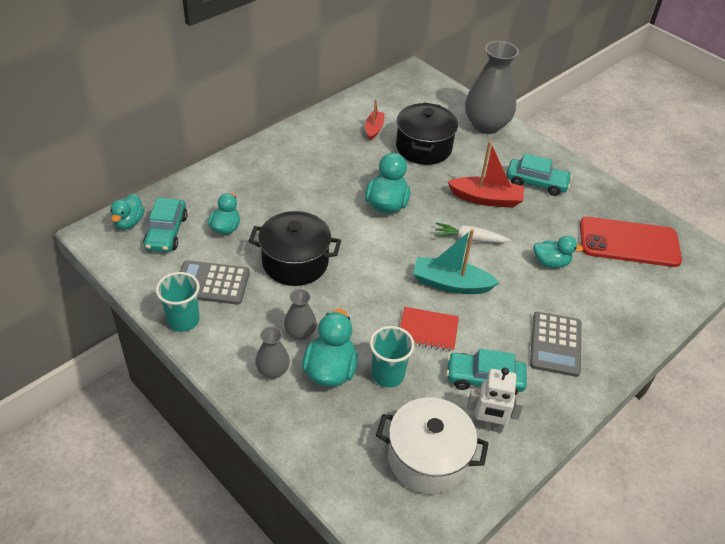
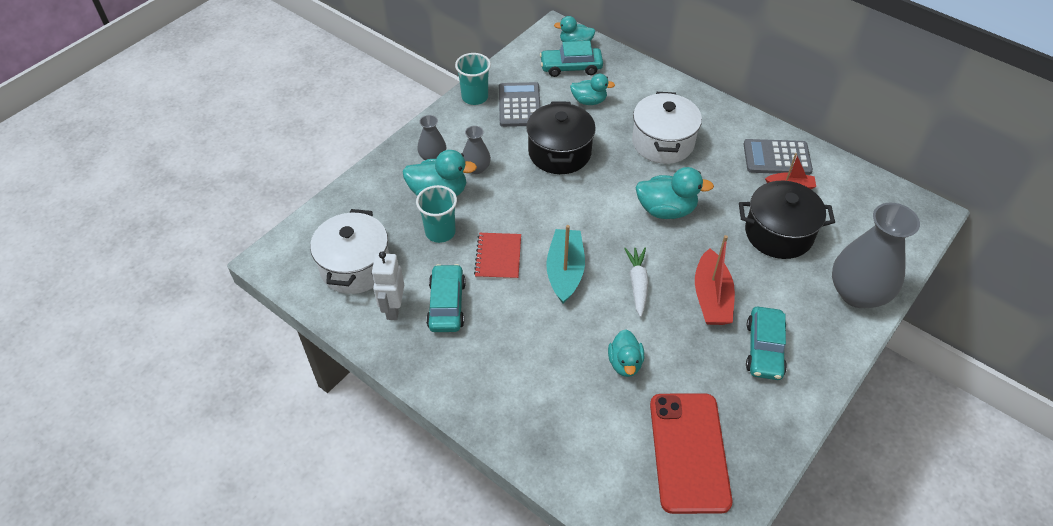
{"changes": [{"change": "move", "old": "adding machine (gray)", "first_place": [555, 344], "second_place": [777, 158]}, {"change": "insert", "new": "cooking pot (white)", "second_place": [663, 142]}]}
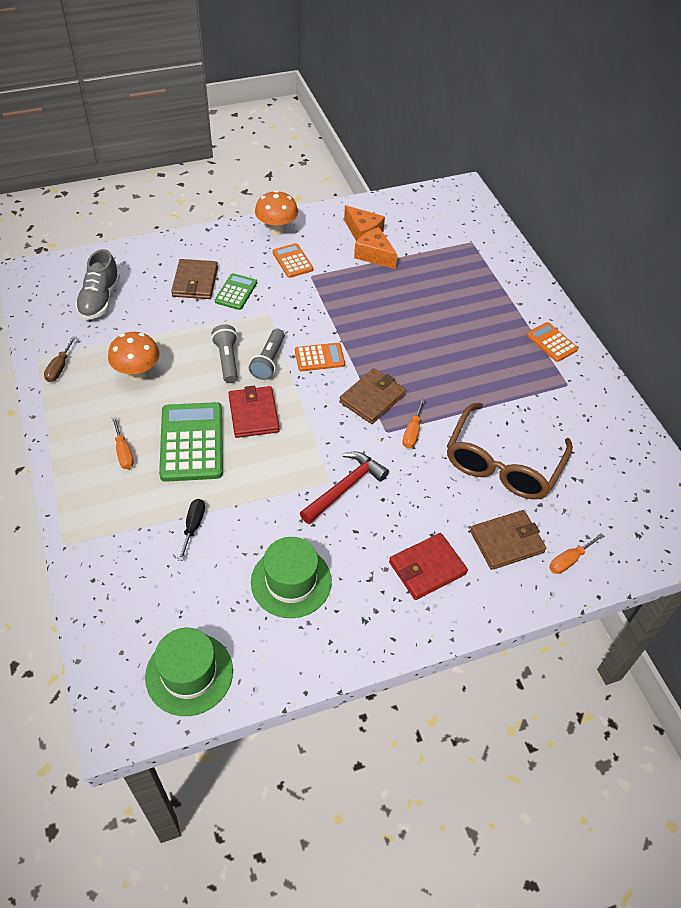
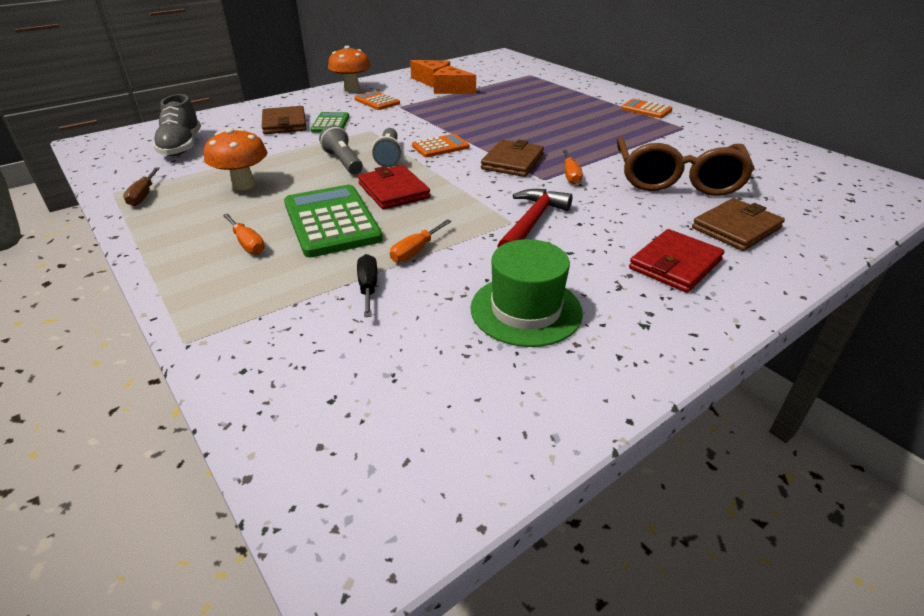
{"changes": [{"change": "move", "old": "hand screwdriver (orange)", "first_place": [569, 560], "second_place": [415, 251]}, {"change": "delete", "old": "top hat (leaf-green)", "first_place": [189, 673]}]}
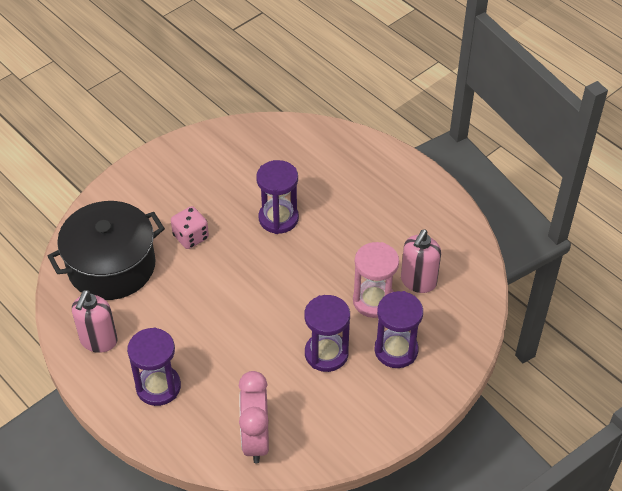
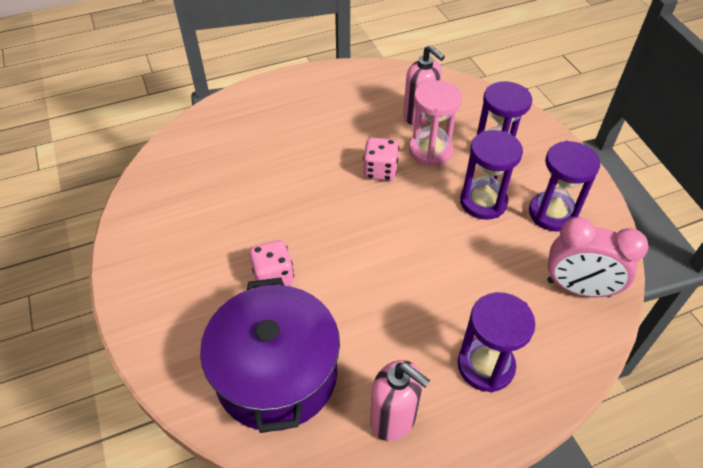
{"changes": [{"change": "move", "old": "sandglass (violet)", "first_place": [278, 218], "second_place": [552, 213]}, {"change": "recolor", "old": "cooking pot (ebony)", "new": "cooking pot (violet)", "first_place": [111, 266], "second_place": [276, 374]}, {"change": "insert", "new": "game die (rose-pink)", "second_place": [380, 171]}]}
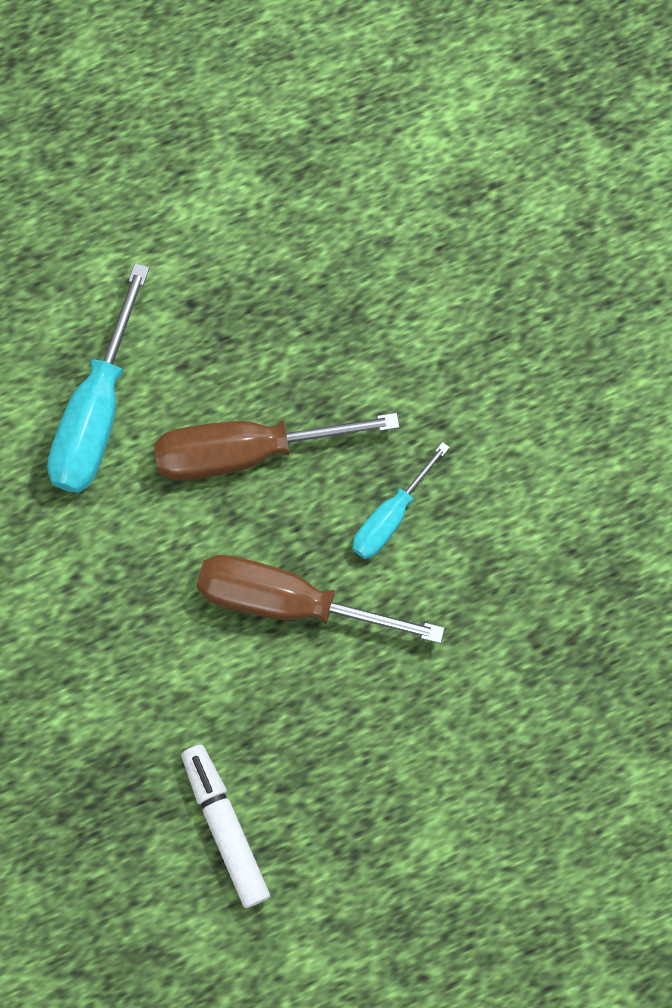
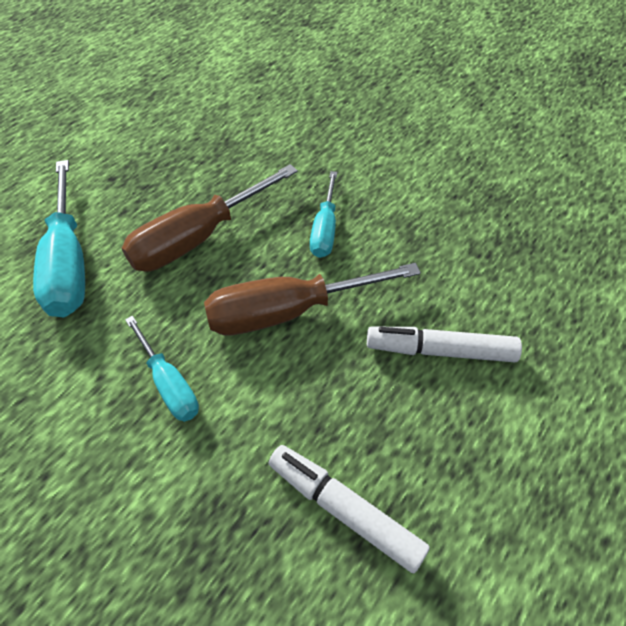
{"changes": [{"change": "insert", "new": "hand screwdriver (aqua)", "second_place": [169, 383]}, {"change": "insert", "new": "marker pen (white)", "second_place": [440, 350]}]}
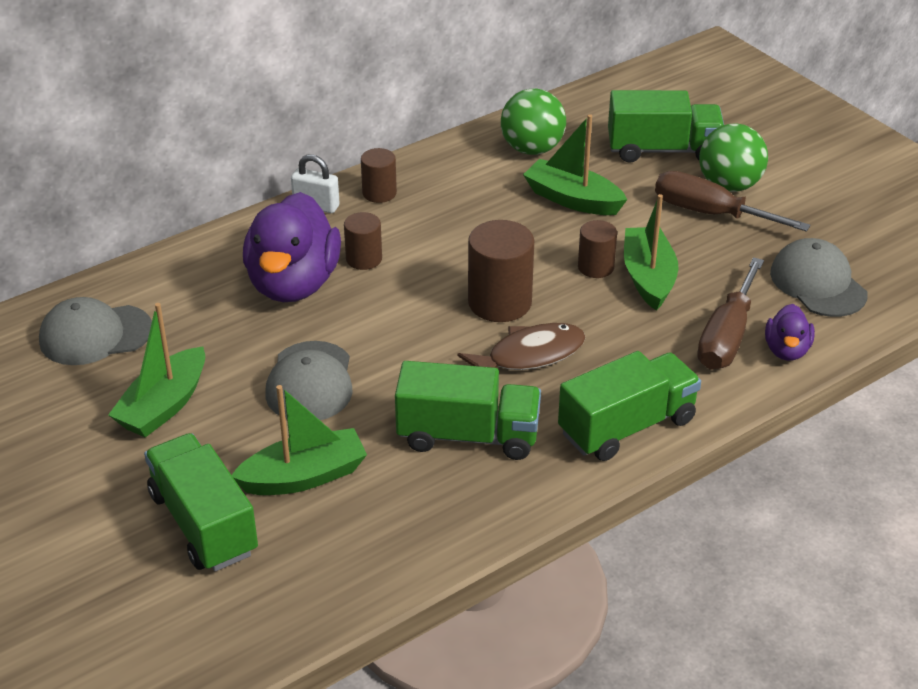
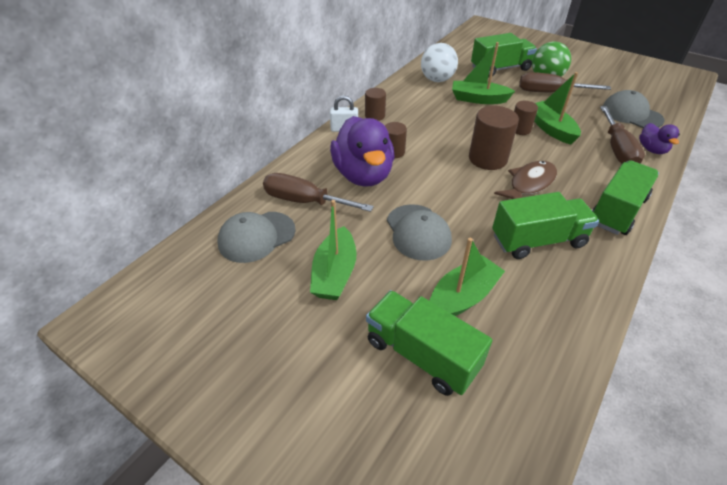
{"changes": [{"change": "recolor", "old": "play ball (leaf-green)", "new": "play ball (white)", "first_place": [532, 149], "second_place": [437, 80]}, {"change": "insert", "new": "hand screwdriver (brown)", "second_place": [304, 201]}]}
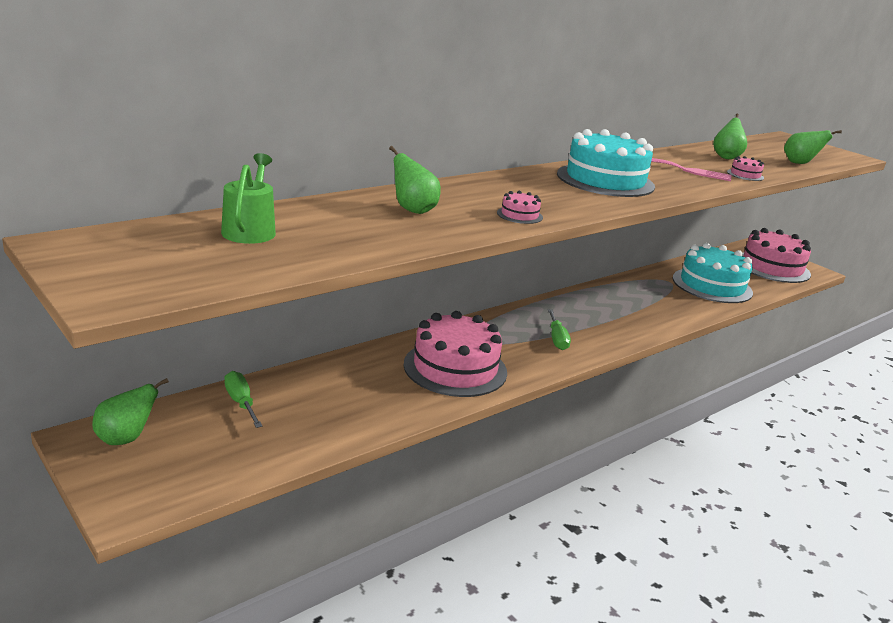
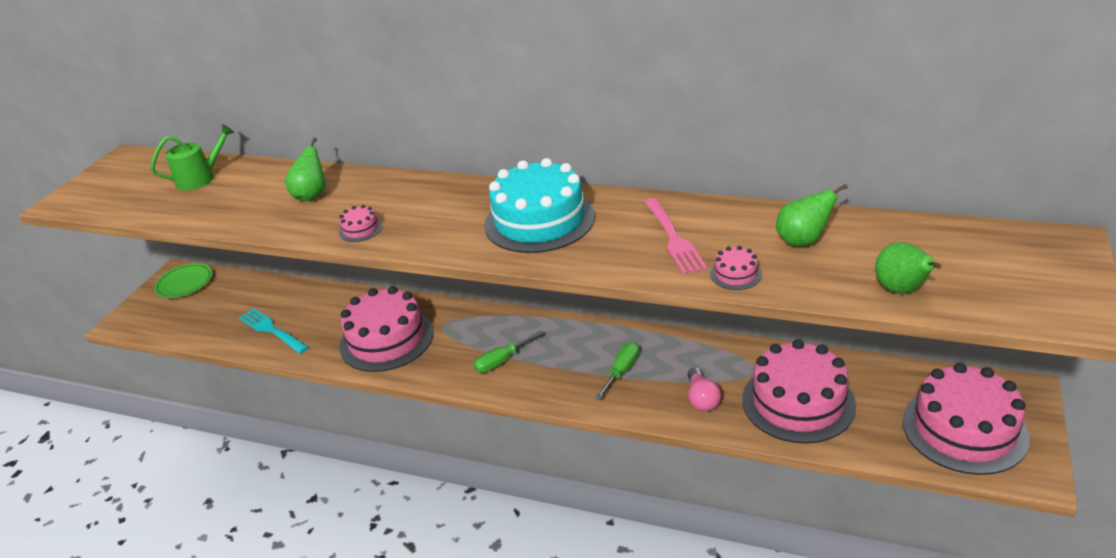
{"changes": [{"change": "recolor", "old": "layer cake (aqua)", "new": "layer cake (rose-pink)", "first_place": [712, 285], "second_place": [798, 402]}, {"change": "move", "old": "hand screwdriver (leaf-green)", "first_place": [241, 402], "second_place": [621, 371]}, {"change": "replace", "old": "pear (leaf-green)", "new": "flat dish (leaf-green)", "first_place": [126, 438], "second_place": [185, 283]}, {"change": "insert", "new": "dinner fork (aqua)", "second_place": [272, 330]}, {"change": "insert", "new": "light bulb (rose-pink)", "second_place": [701, 399]}]}
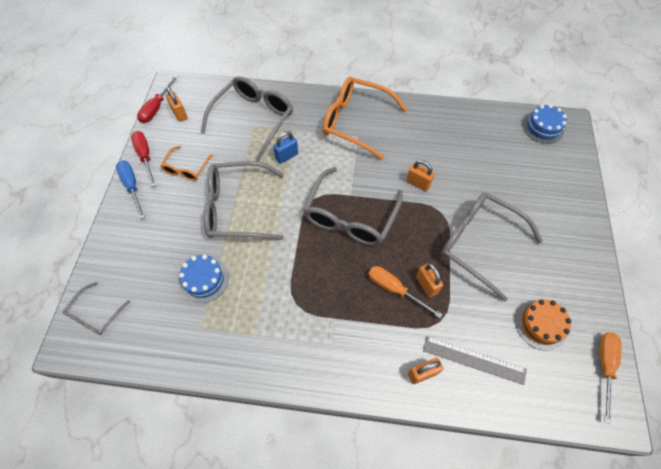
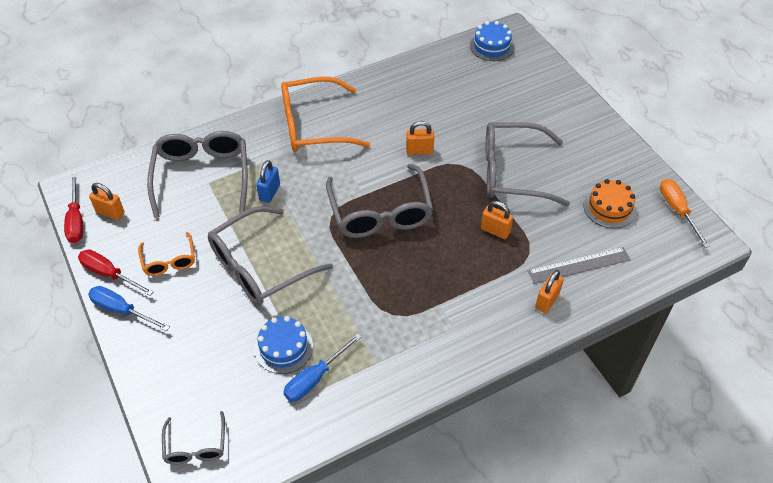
{"changes": [{"change": "delete", "old": "hand screwdriver (orange)", "first_place": [394, 289]}, {"change": "insert", "new": "hand screwdriver (blue)", "second_place": [315, 378]}]}
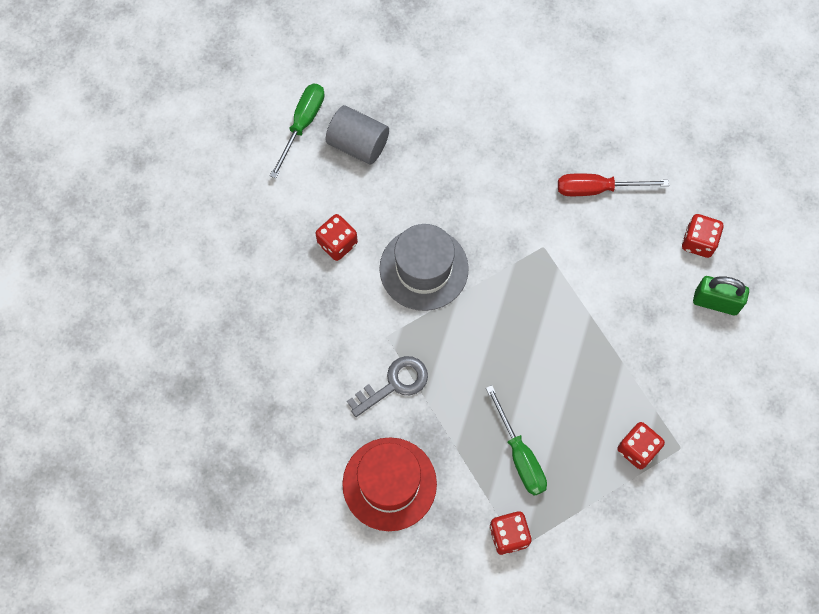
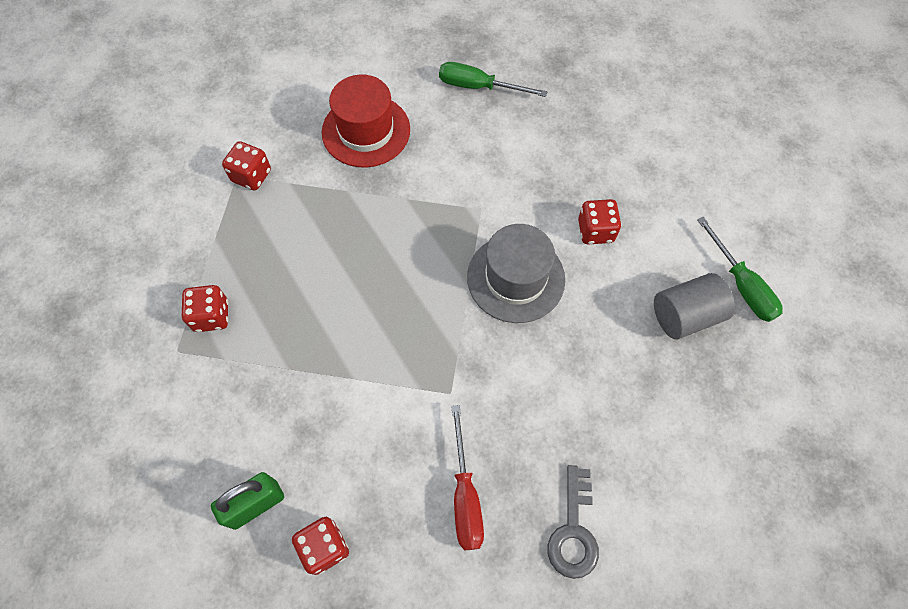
{"changes": [{"change": "rotate", "old": "hand screwdriver (red)", "first_place": [597, 189], "second_place": [465, 495], "degrees": 135}, {"change": "move", "old": "latchkey (gray)", "first_place": [394, 384], "second_place": [573, 530]}, {"change": "move", "old": "hand screwdriver (leaf-green)", "first_place": [520, 455], "second_place": [478, 87]}]}
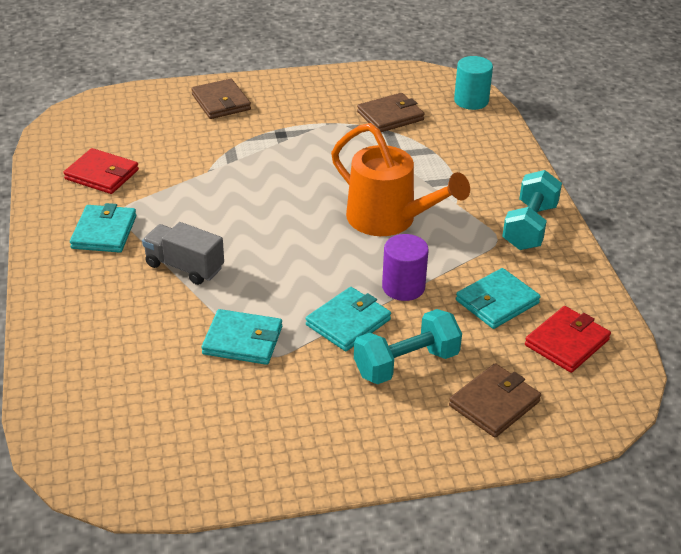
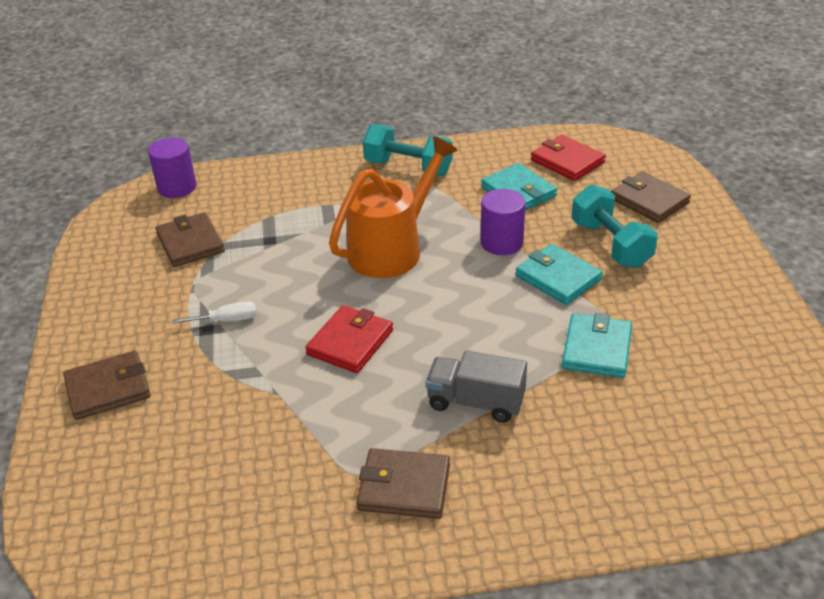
{"changes": [{"change": "recolor", "old": "solid cylinder (aqua)", "new": "solid cylinder (violet)", "first_place": [471, 101], "second_place": [177, 187]}, {"change": "move", "old": "card wallet (red)", "first_place": [102, 174], "second_place": [350, 342]}, {"change": "recolor", "old": "card wallet (aqua)", "new": "card wallet (brown)", "first_place": [104, 232], "second_place": [404, 487]}, {"change": "rotate", "old": "toy truck (gray)", "first_place": [184, 267], "second_place": [475, 402], "degrees": 75}, {"change": "insert", "new": "hand screwdriver (white)", "second_place": [227, 320]}]}
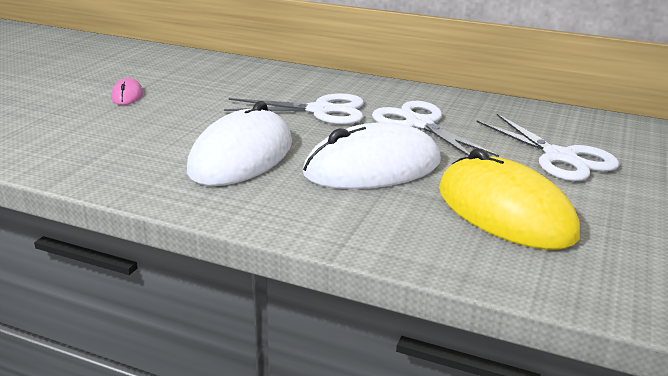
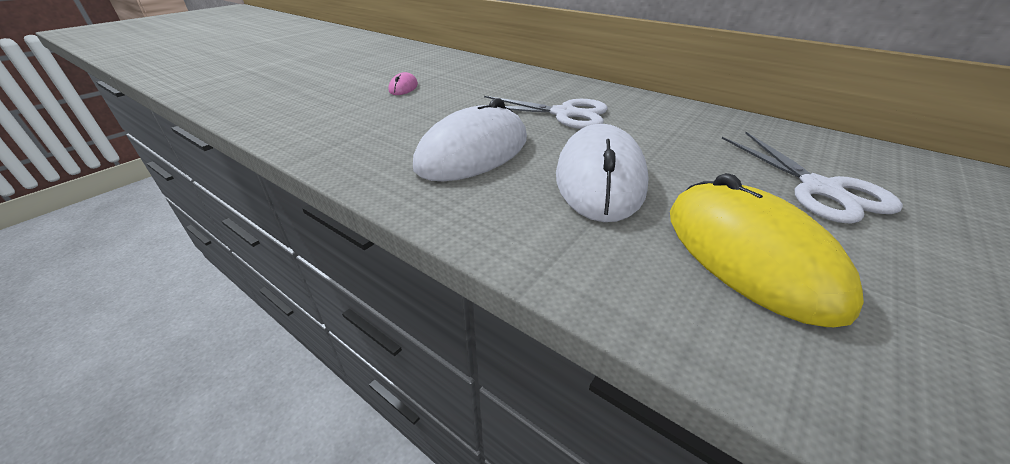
{"changes": [{"change": "delete", "old": "pair of scissors (white)", "first_place": [419, 124]}, {"change": "rotate", "old": "PC mouse (white)", "first_place": [373, 168], "second_place": [600, 178], "degrees": -75}]}
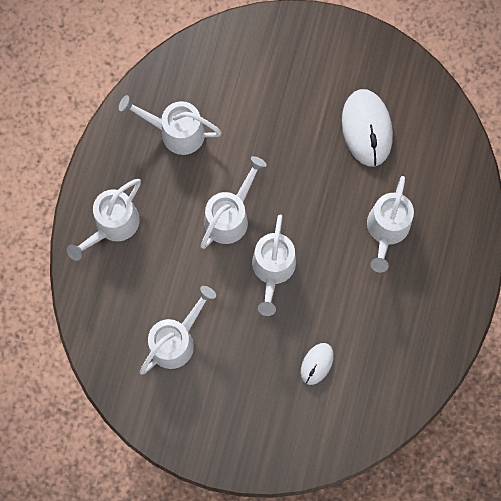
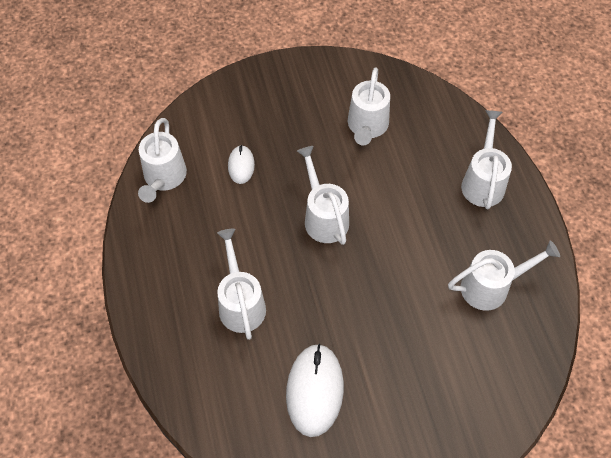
{"changes": [{"change": "rotate", "old": "PC mouse (white)", "first_place": [367, 129], "second_place": [314, 390], "degrees": 45}, {"change": "move", "old": "watering pot (white)", "first_place": [230, 216], "second_place": [163, 178]}]}
